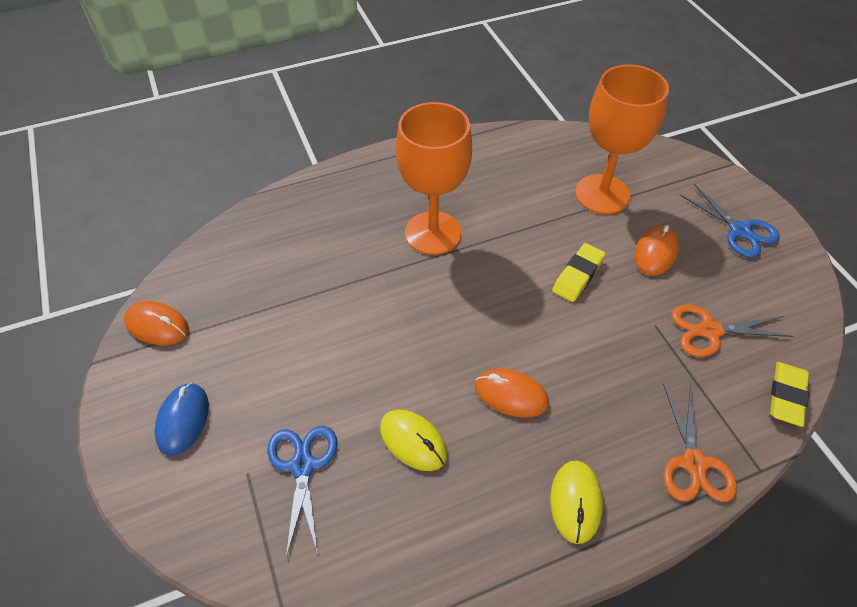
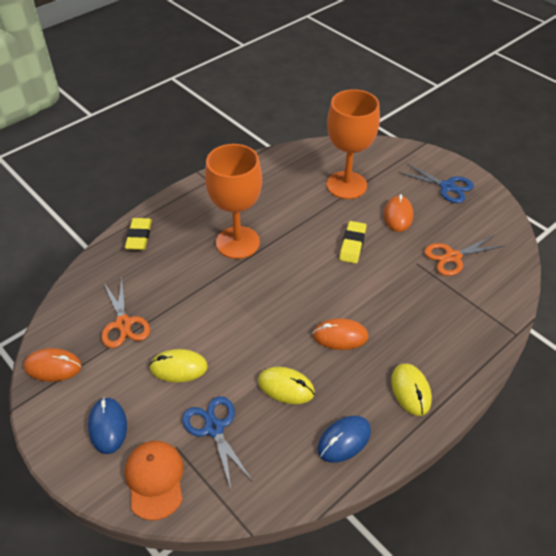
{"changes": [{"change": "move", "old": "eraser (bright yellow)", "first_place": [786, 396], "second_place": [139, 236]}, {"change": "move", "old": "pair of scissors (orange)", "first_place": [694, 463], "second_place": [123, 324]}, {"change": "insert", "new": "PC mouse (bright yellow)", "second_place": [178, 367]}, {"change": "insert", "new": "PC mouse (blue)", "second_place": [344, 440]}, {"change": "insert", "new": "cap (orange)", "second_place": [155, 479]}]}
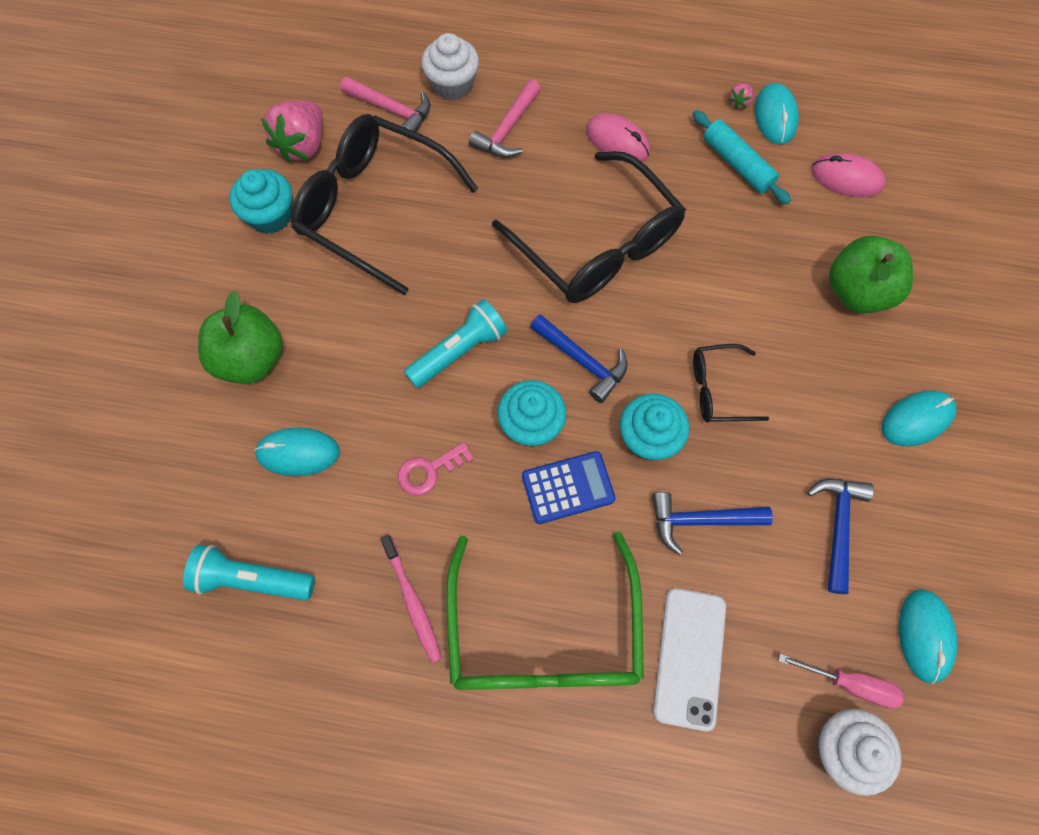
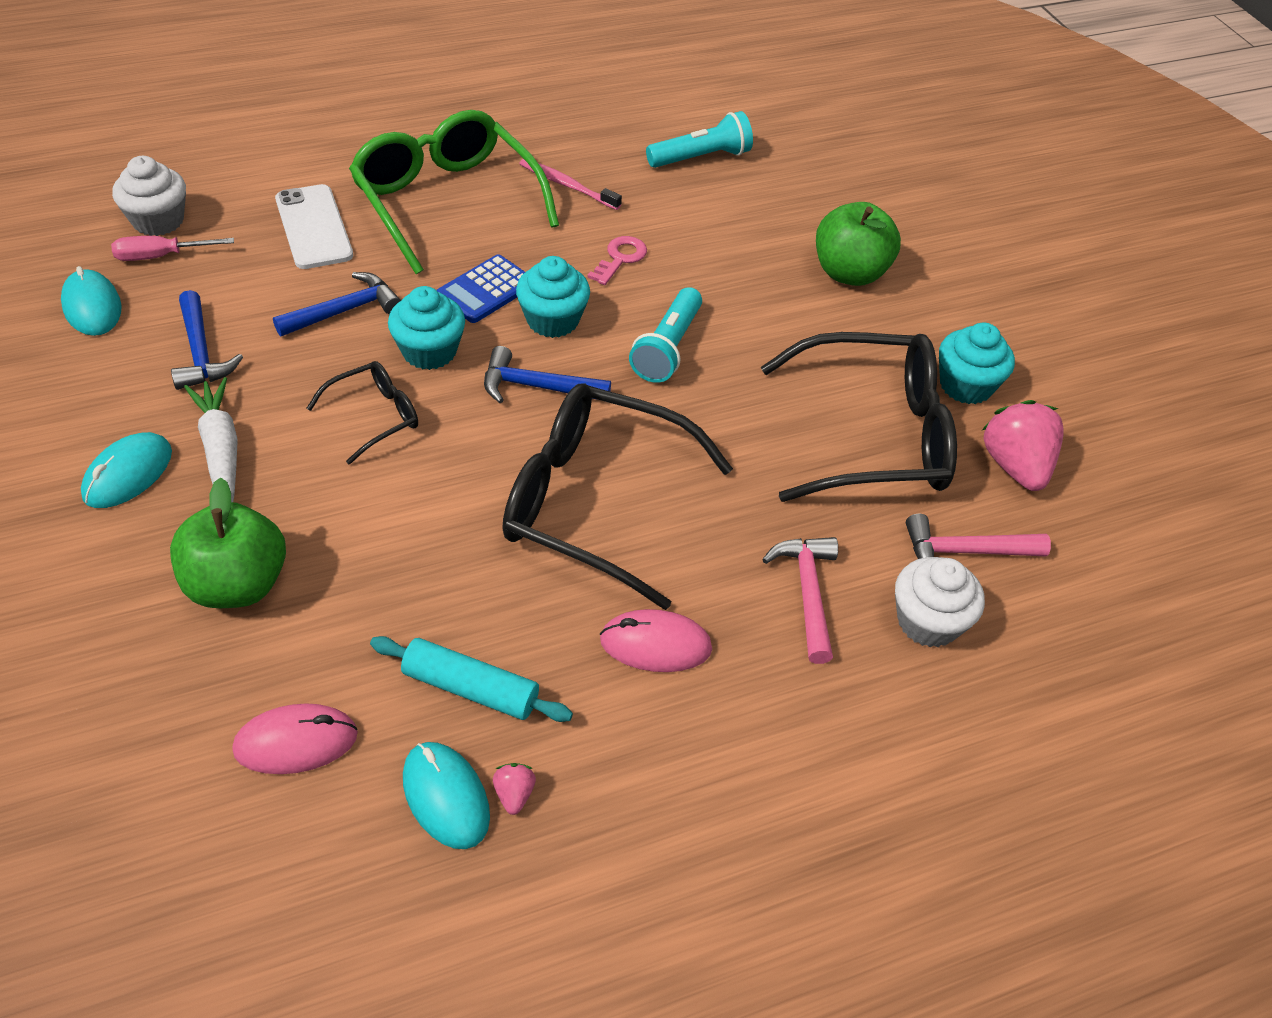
{"changes": [{"change": "delete", "old": "PC mouse (aqua)", "first_place": [298, 453]}, {"change": "insert", "new": "toy carrot (white)", "second_place": [221, 450]}]}
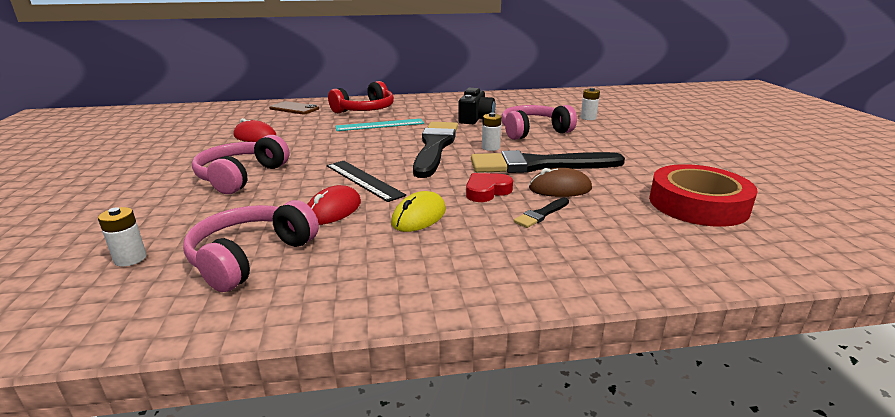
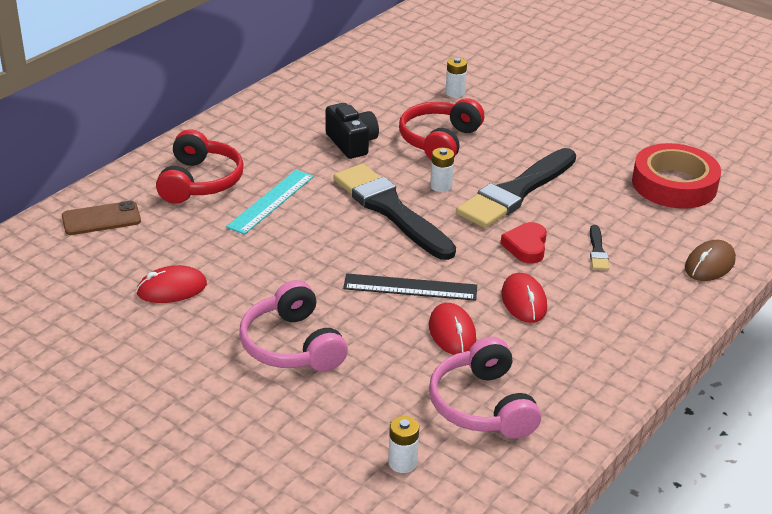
{"changes": [{"change": "recolor", "old": "headset (rose-pink)", "new": "headset (red)", "first_place": [533, 131], "second_place": [439, 141]}, {"change": "move", "old": "PC mouse (brown)", "first_place": [560, 188], "second_place": [709, 264]}, {"change": "recolor", "old": "PC mouse (bright yellow)", "new": "PC mouse (red)", "first_place": [419, 216], "second_place": [524, 301]}]}
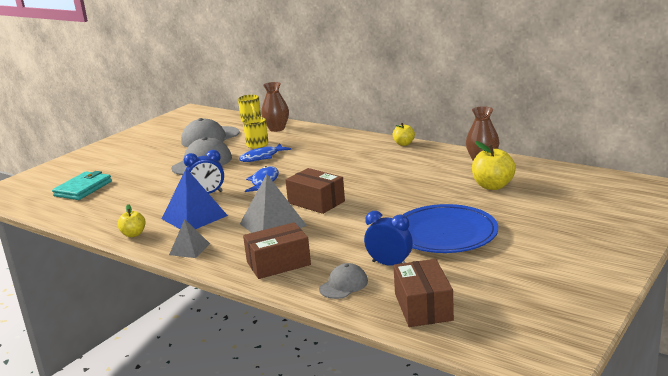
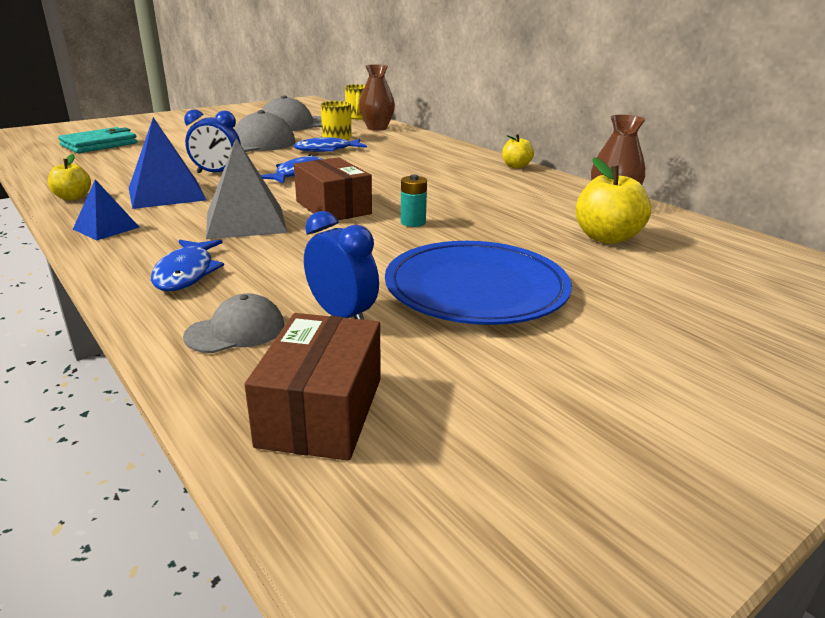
{"changes": [{"change": "recolor", "old": "pyramid shape (gray)", "new": "pyramid shape (blue)", "first_place": [189, 249], "second_place": [106, 228]}, {"change": "replace", "old": "parcel (brown)", "new": "fish figure (blue)", "first_place": [278, 263], "second_place": [186, 273]}, {"change": "insert", "new": "AA battery (aqua)", "second_place": [413, 222]}]}
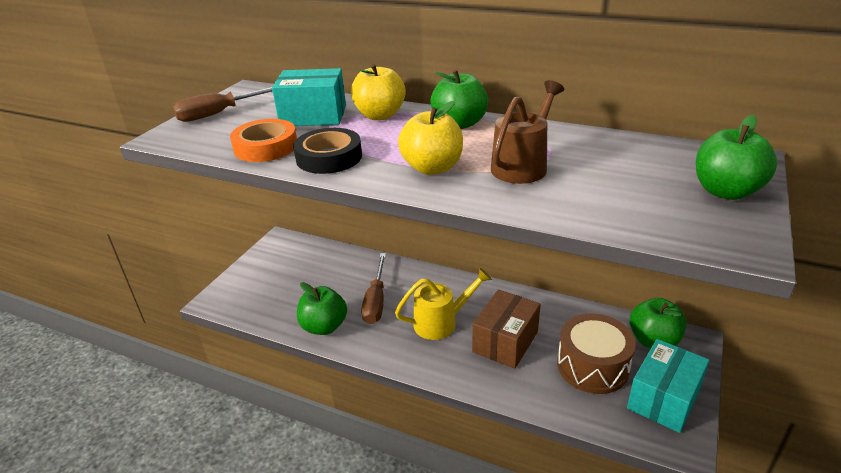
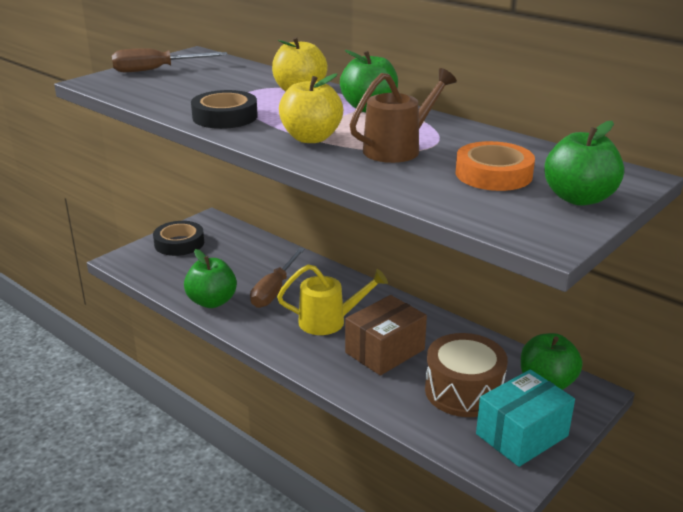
{"changes": [{"change": "delete", "old": "parcel (aqua)", "first_place": [313, 115]}, {"change": "move", "old": "roll of tape (orange)", "first_place": [266, 147], "second_place": [493, 174]}, {"change": "insert", "new": "roll of tape (ebony)", "second_place": [179, 243]}]}
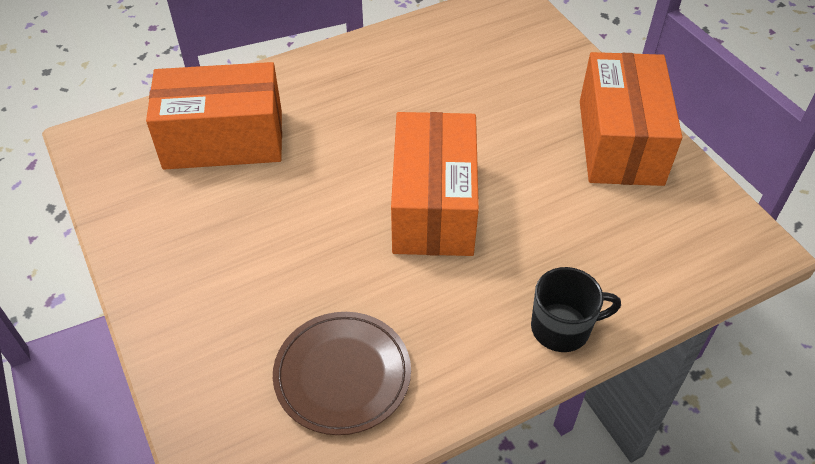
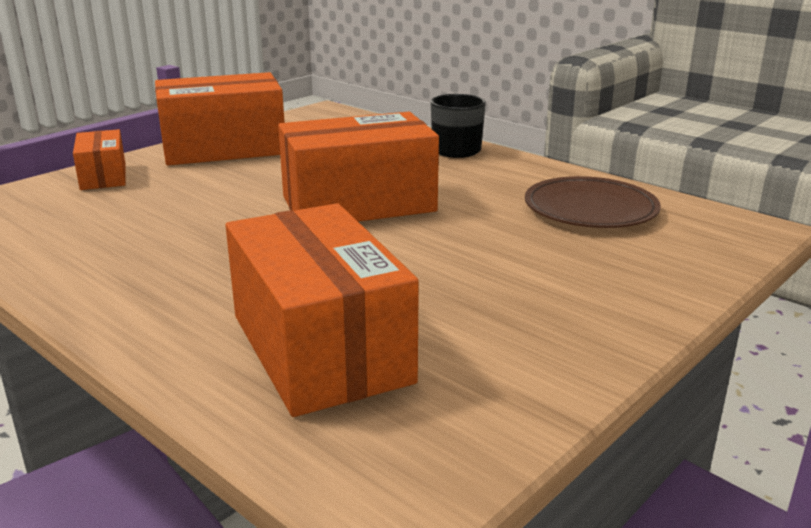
{"changes": [{"change": "insert", "new": "parcel (orange)", "second_place": [103, 176]}]}
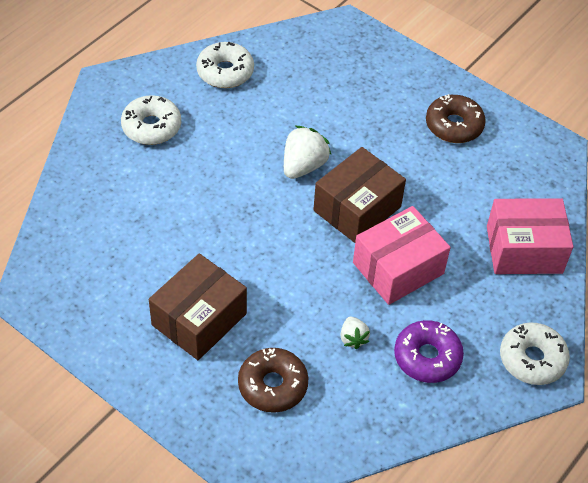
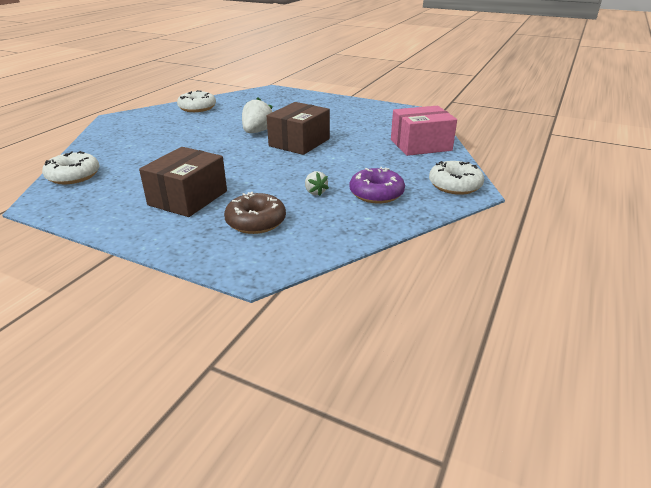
{"changes": [{"change": "delete", "old": "doughnut (brown)", "first_place": [454, 125]}, {"change": "move", "old": "doughnut (white)", "first_place": [151, 127], "second_place": [73, 176]}, {"change": "delete", "old": "parcel (rose-pink)", "first_place": [398, 268]}]}
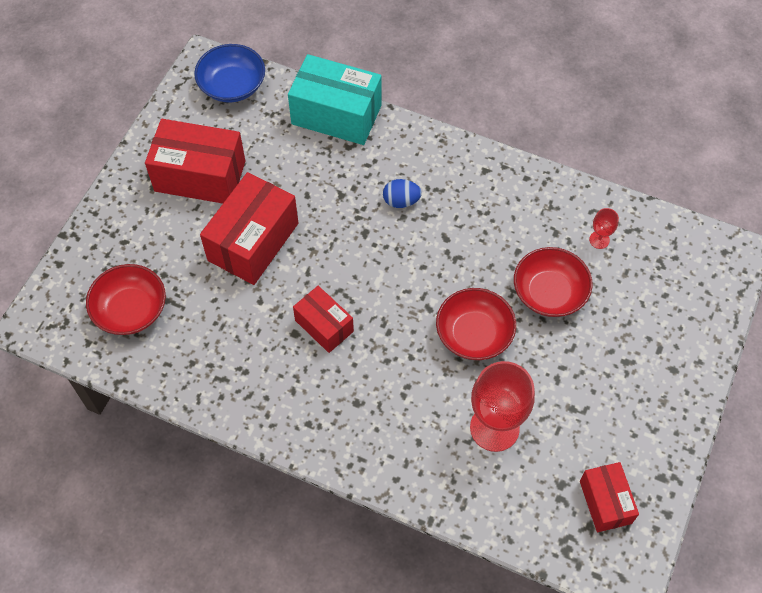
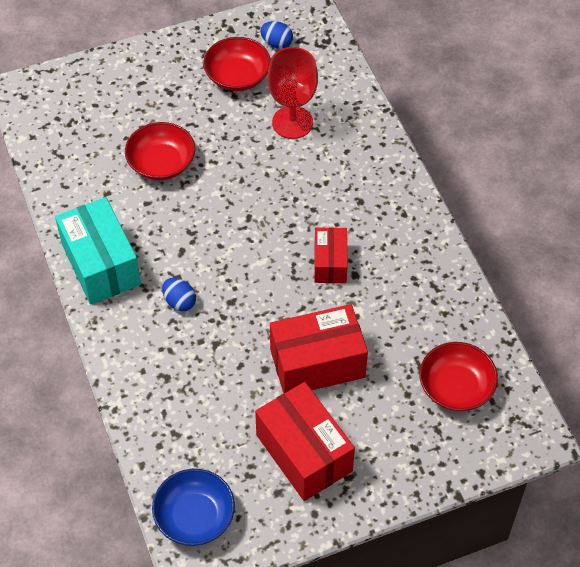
{"changes": [{"change": "move", "old": "parcel (aqua)", "first_place": [336, 114], "second_place": [101, 264]}, {"change": "delete", "old": "goblet (red)", "first_place": [599, 240]}, {"change": "move", "old": "serving bowl (red)", "first_place": [474, 334], "second_place": [237, 76]}, {"change": "replace", "old": "parcel (red)", "new": "egg (blue)", "first_place": [605, 502], "second_place": [277, 43]}]}
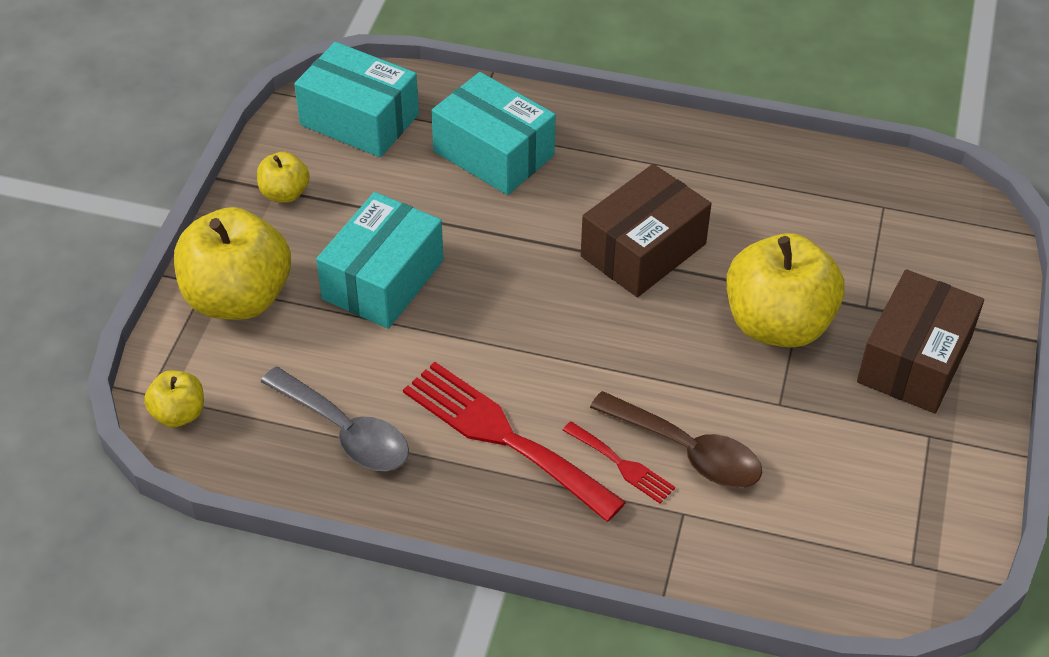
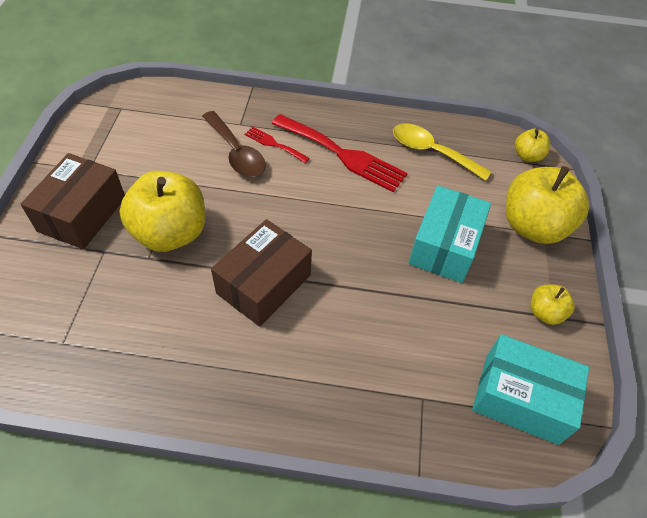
{"changes": [{"change": "delete", "old": "parcel (aqua)", "first_place": [493, 153]}, {"change": "recolor", "old": "teaspoon (gray)", "new": "teaspoon (bright yellow)", "first_place": [345, 432], "second_place": [431, 152]}, {"change": "rotate", "old": "teaspoon (brown)", "first_place": [687, 451], "second_place": [236, 153], "degrees": -150}]}
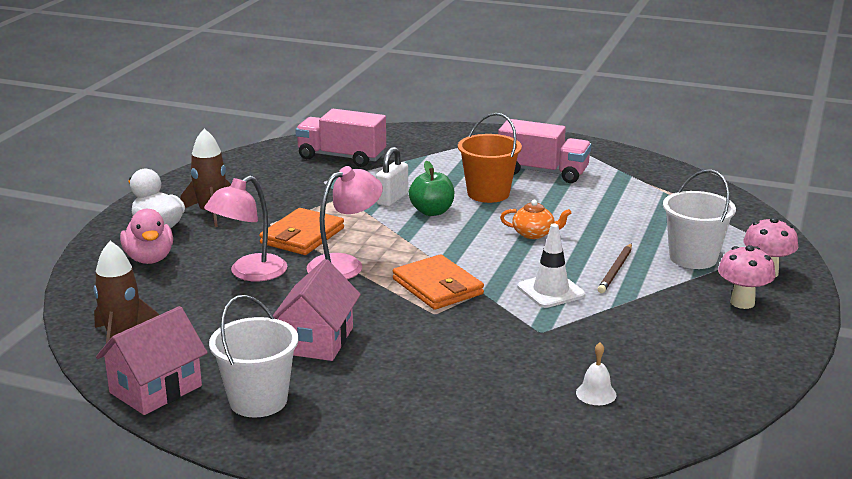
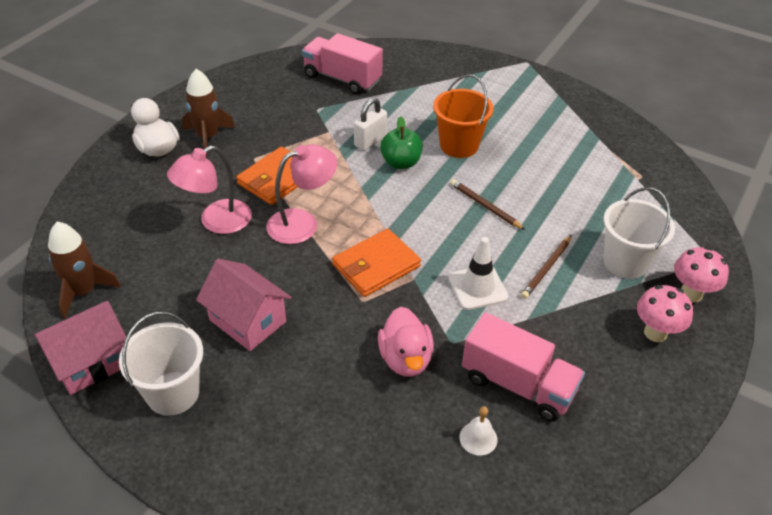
{"changes": [{"change": "move", "old": "toy truck (rose-pink)", "first_place": [543, 172], "second_place": [518, 384]}, {"change": "replace", "old": "tea pot (orange)", "new": "wooden pencil (brown)", "first_place": [534, 234], "second_place": [485, 206]}, {"change": "move", "old": "duck (rose-pink)", "first_place": [149, 259], "second_place": [405, 359]}, {"change": "rotate", "old": "card wallet (orange)", "first_place": [437, 287], "second_place": [376, 265], "degrees": 75}, {"change": "rotate", "old": "house (rose-pink)", "first_place": [317, 340], "second_place": [247, 321], "degrees": -75}]}
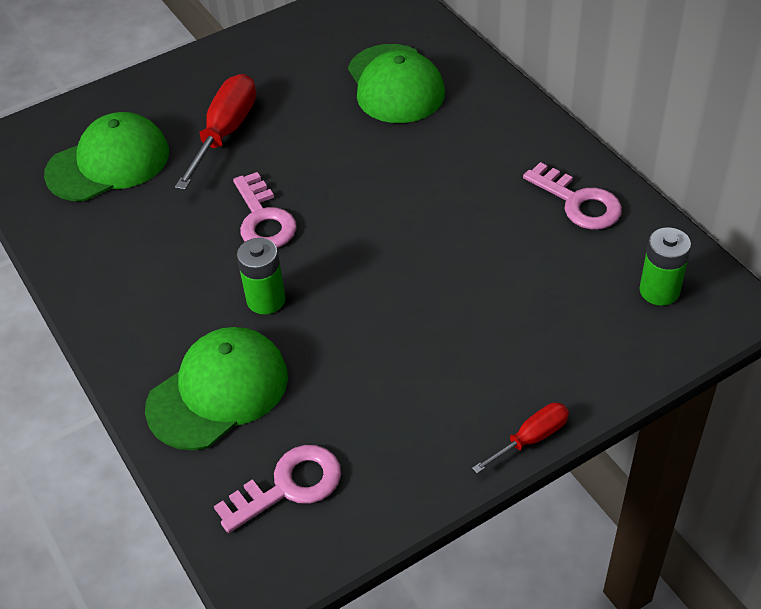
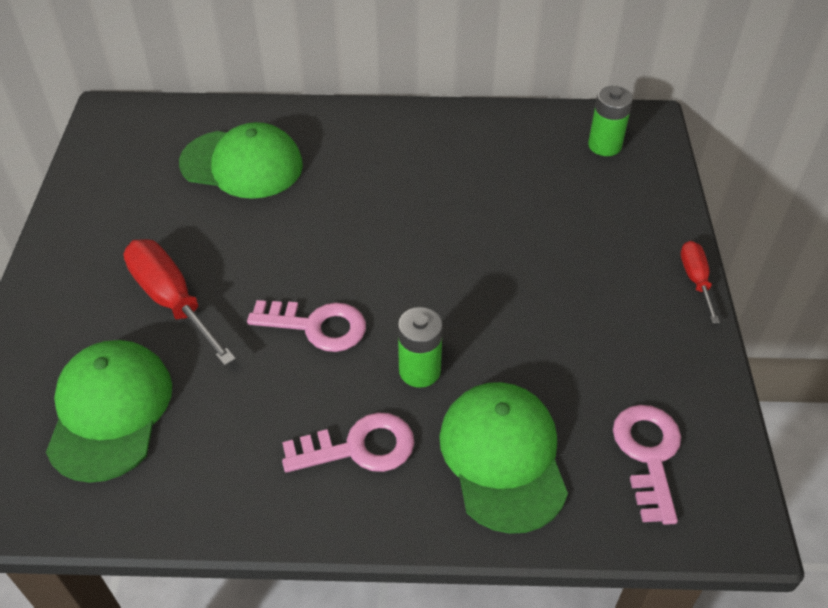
{"changes": [{"change": "move", "old": "latchkey (rose-pink)", "first_place": [579, 202], "second_place": [359, 447]}]}
